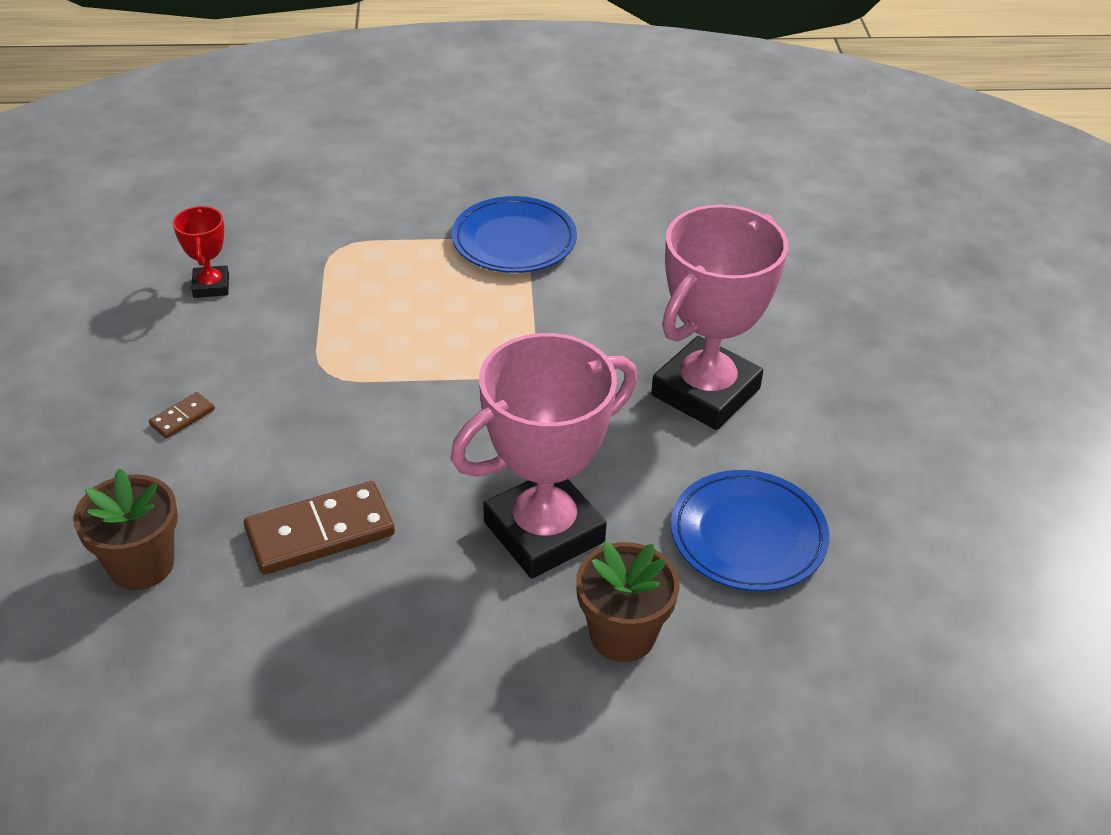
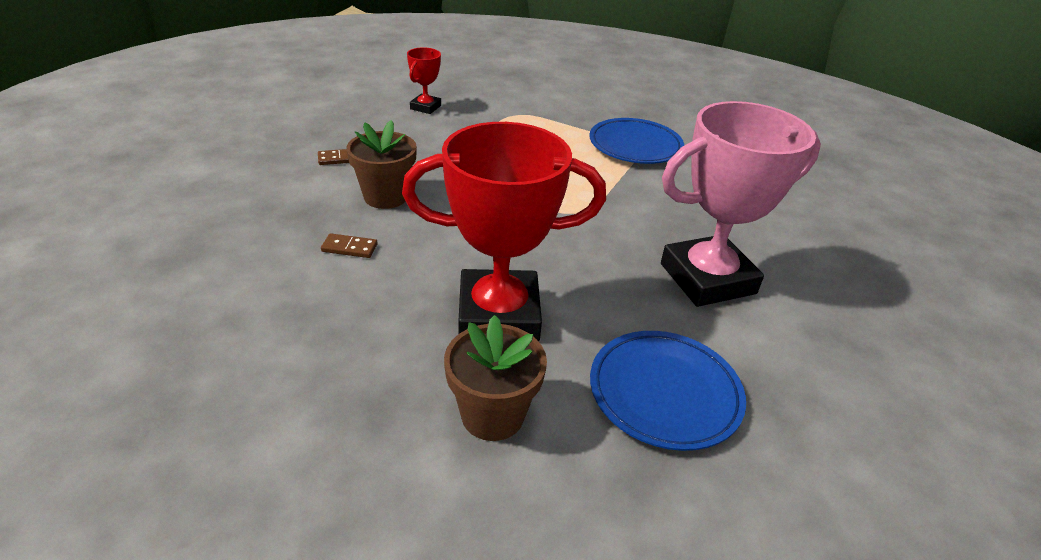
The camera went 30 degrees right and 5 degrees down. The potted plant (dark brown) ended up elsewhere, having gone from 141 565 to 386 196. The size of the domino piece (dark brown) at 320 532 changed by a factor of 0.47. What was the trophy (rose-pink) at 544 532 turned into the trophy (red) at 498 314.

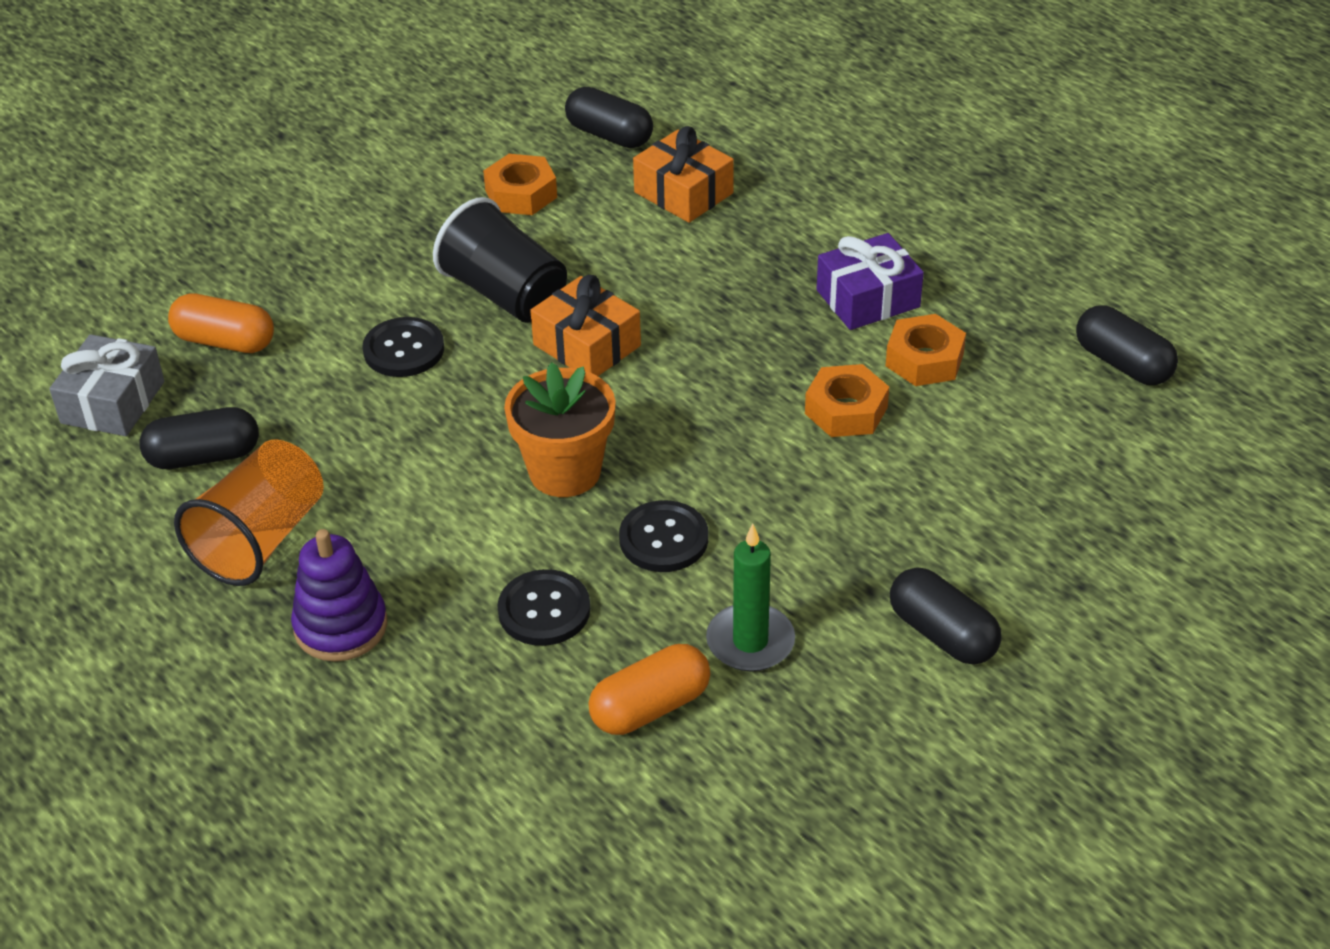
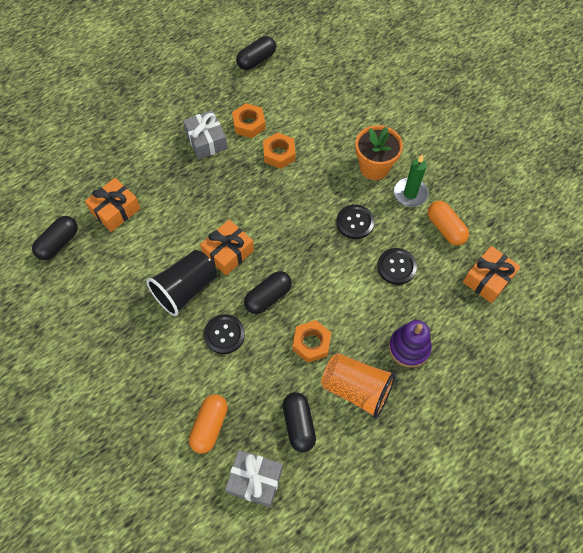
The camera went 90 degrees left and 20 degrees up. The hexagon nut (bright orange) ended up elsewhere, having gone from 521 194 to 311 343. The potted plant (bright orange) ended up elsewhere, having gone from 565 472 to 374 167. What was the gift (violet) at 868 298 turned into the gift (grey) at 206 141. The pill shape (ebony) ended up elsewhere, having gone from 942 634 to 268 297. The second view gained the gift (bright orange) at 488 279.

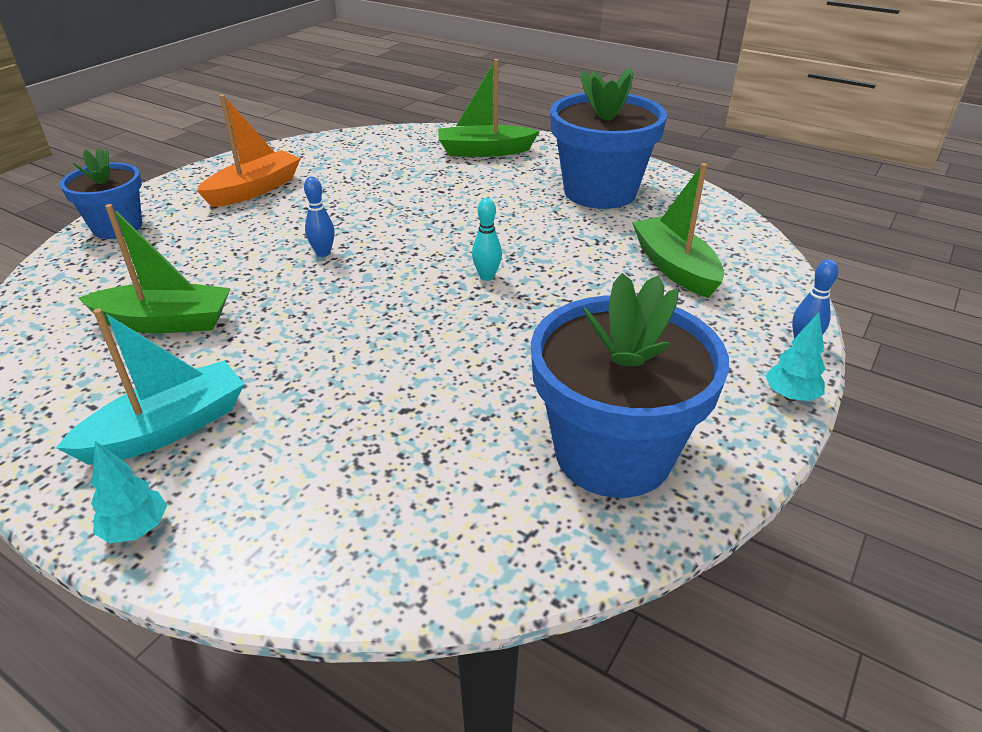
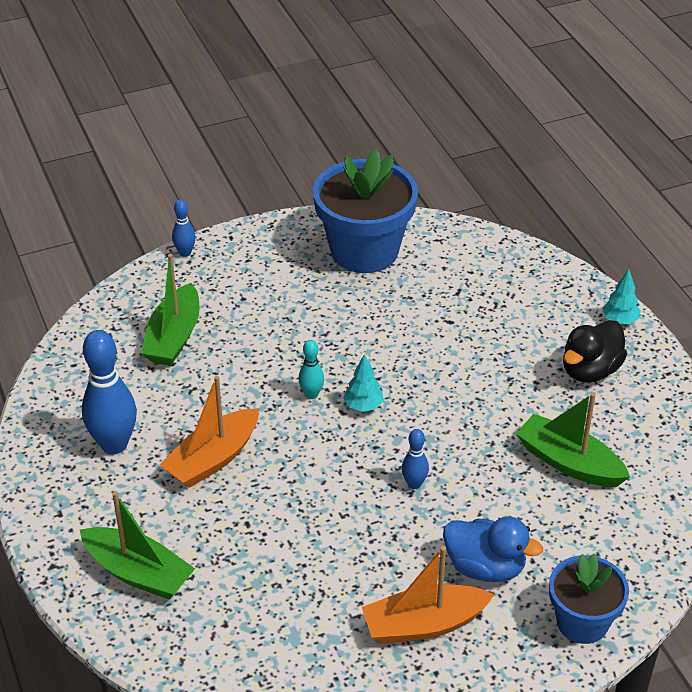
The camera went 145 degrees left and 5 degrees up. Where the sailboat (turquoise) stood at 168 429, the toy duck (ebony) came to stand at 590 370. Where the potted plant (cobalt) stood at 600 192, the tenpin (cobalt) came to stand at 114 444. The tree (turquoise) ended up elsewhere, having gone from 790 396 to 363 406. The second view gained the sailboat (bright orange) at 213 459. The second view gained the toy duck (cobalt) at 485 567.

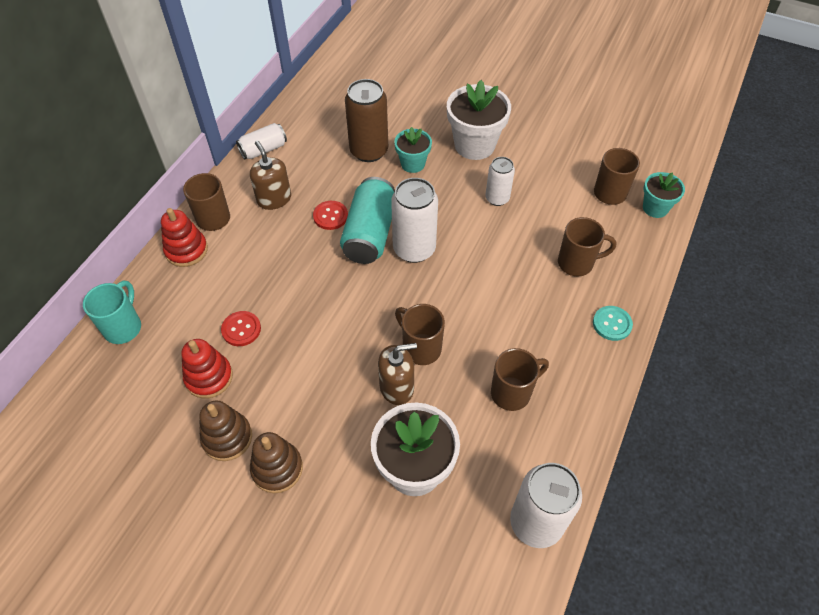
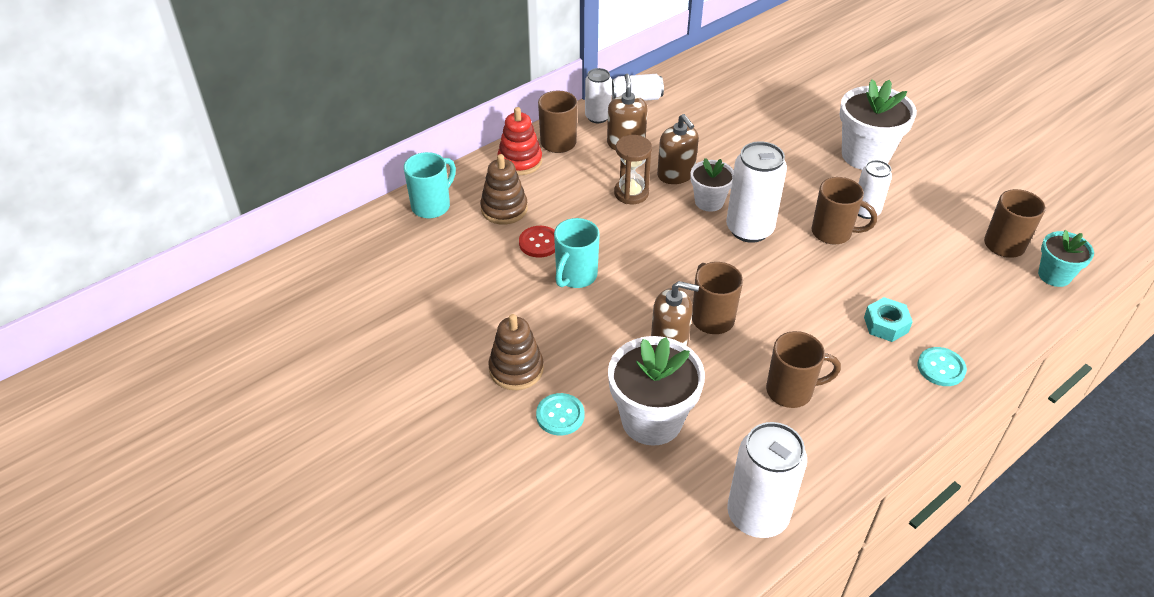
The camera went 25 degrees right and 10 degrees down. The second view lost the stacking rings (red) at 209 377. The stacking rings (dark brown) ended up elsewhere, having gone from 227 438 to 504 209. Where the sewing button (red) stood at 330 216, the pump bottle (dark brown) came to stand at 676 174. Where the soda can (turquoise) stood at 370 233, the potted plant (white) came to stand at 709 201. The second view lost the soda can (dark brown) at 369 151. The second view lost the potted plant (turquoise) at 413 164. The tea mug (dark brown) ended up elsewhere, having gone from 577 263 to 833 233. The second view gained the sewing button (turquoise) at 560 415. The second view gained the tea mug (turquoise) at 575 276. The second view gained the soda can (white) at 597 117. The second view gained the hourglass (dark brown) at 631 193. The second view gained the hexagon nut (turquoise) at 886 324.

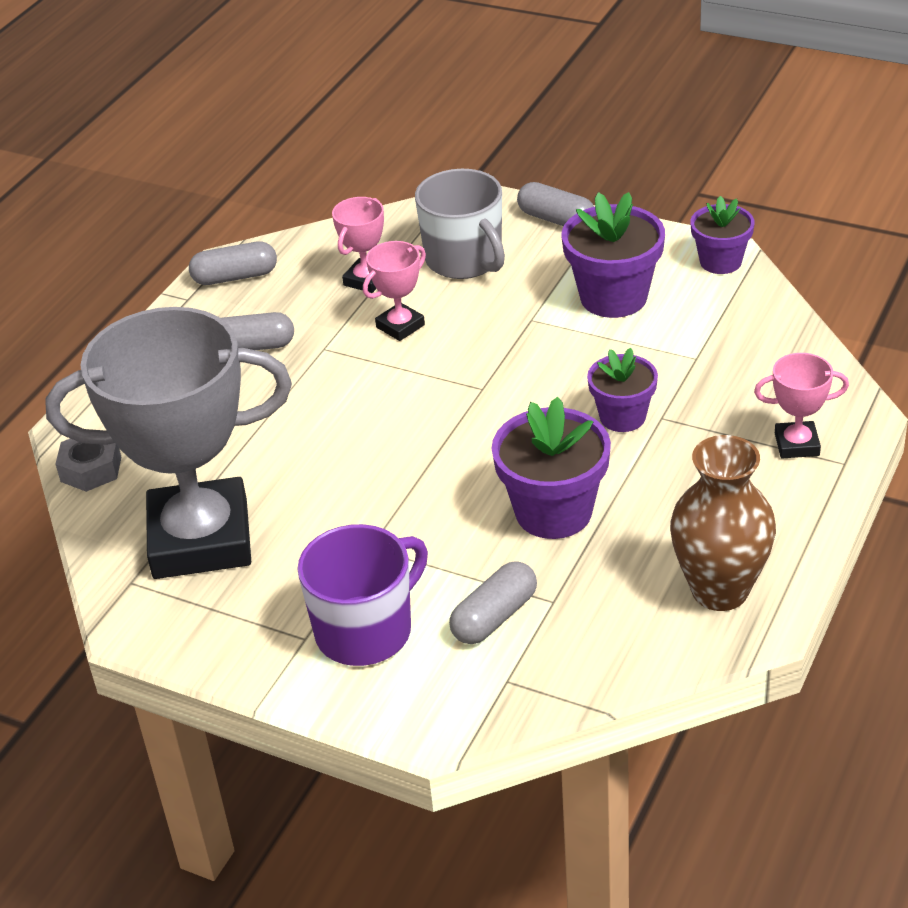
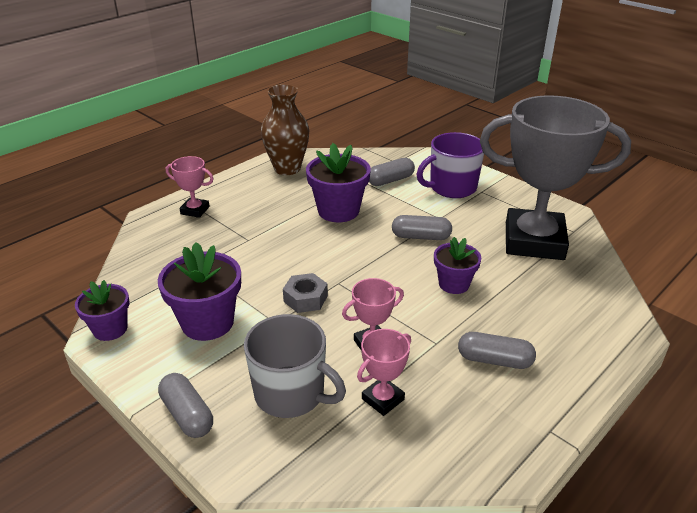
The camera went 165 degrees left and 5 degrees down. The hexagon nut (grey) ended up elsewhere, having gone from 91 469 to 305 298. The pill shape (grey) ended up elsewhere, having gone from 235 277 to 421 237. The tea mug (grey) at 465 260 ended up facing another way, 135 degrees clockwise from before. The potted plant (violet) ended up elsewhere, having gone from 622 417 to 454 284.

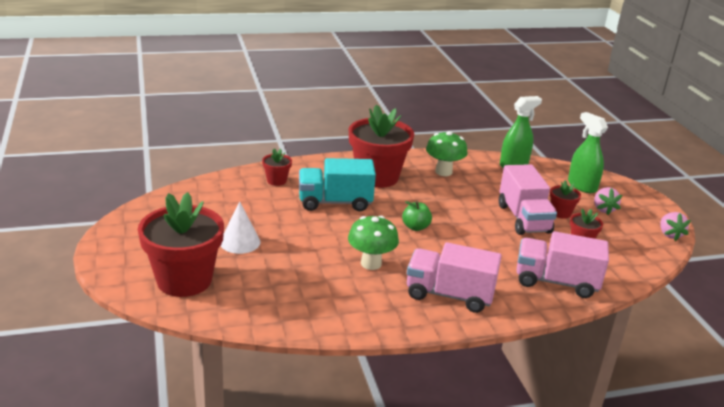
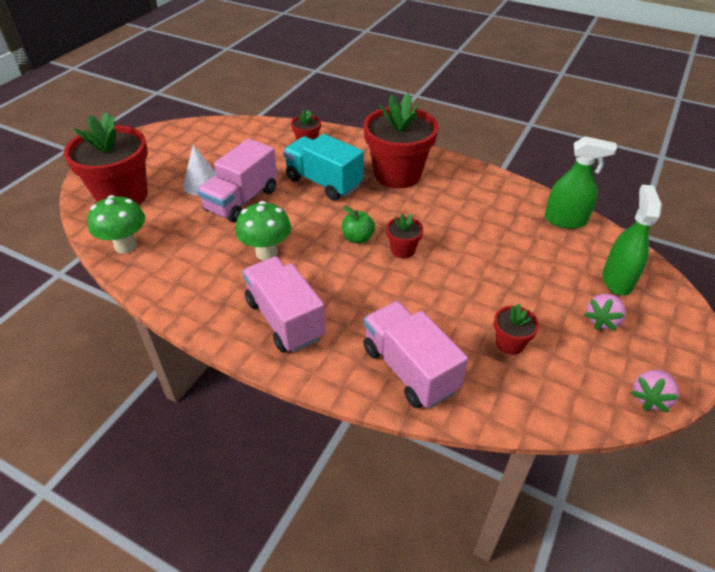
The camera went 45 degrees right and 15 degrees up. The fungus (green) ended up elsewhere, having gone from 443 172 to 126 246. The truck (rose-pink) ended up elsewhere, having gone from 523 219 to 242 200. The potted plant (red) ended up elsewhere, having gone from 560 213 to 403 250.

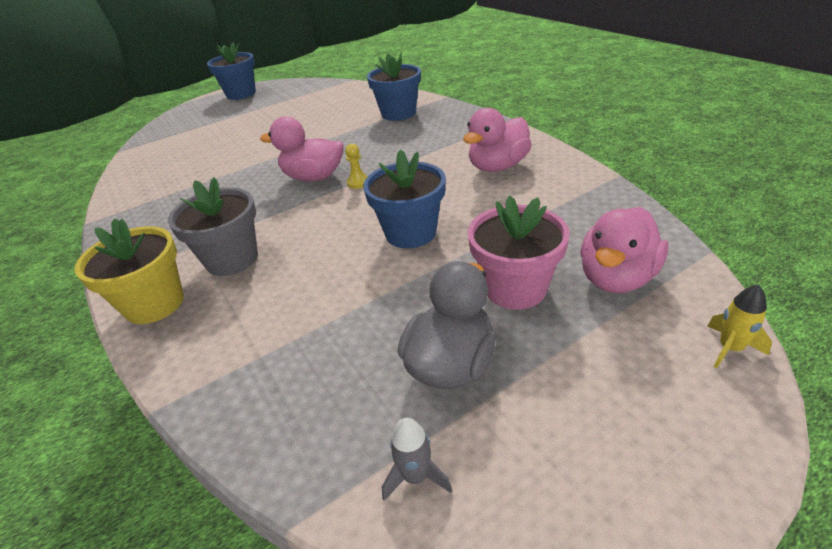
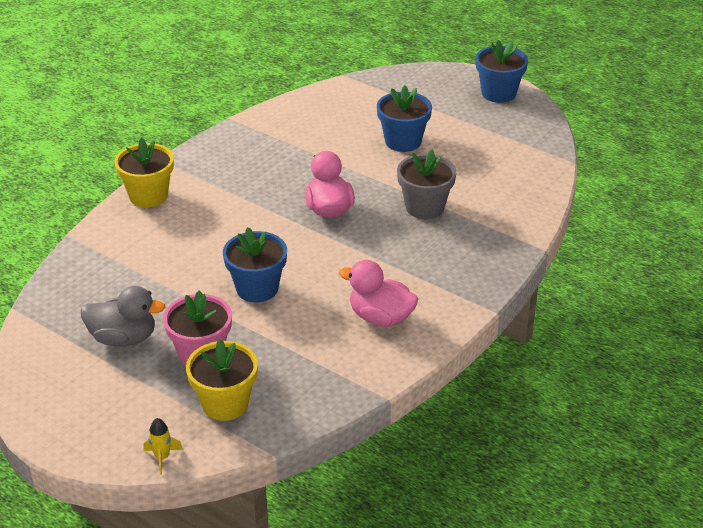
The camera went 65 degrees right and 0 degrees up. The potted plant (grey) ended up elsewhere, having gone from 232 259 to 425 207. The second view lost the game pawn (golden) at 358 182. The potted plant (cobalt) ended up elsewhere, having gone from 398 113 to 403 141. The second view lost the toy rocket (grey) at 416 477. Where the toy duck (rose-pink) stood at 616 278, the potted plant (golden) came to stand at 225 403.

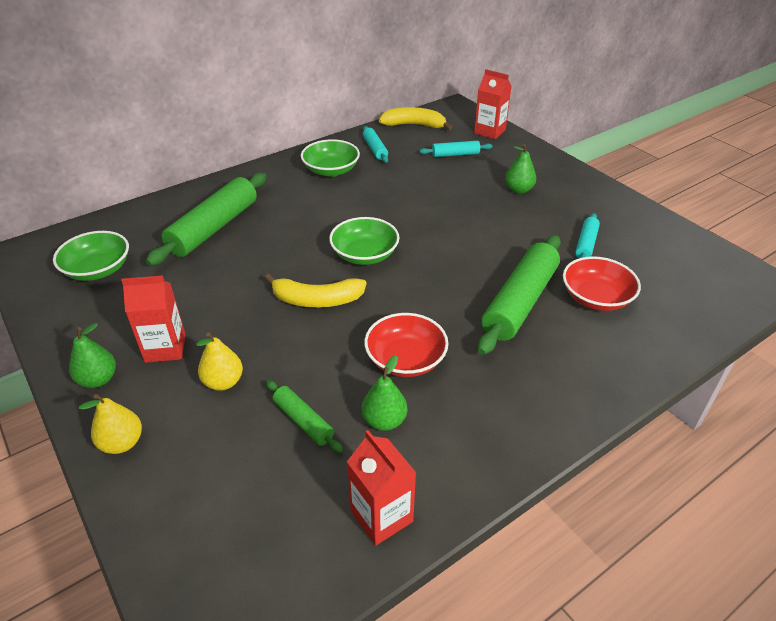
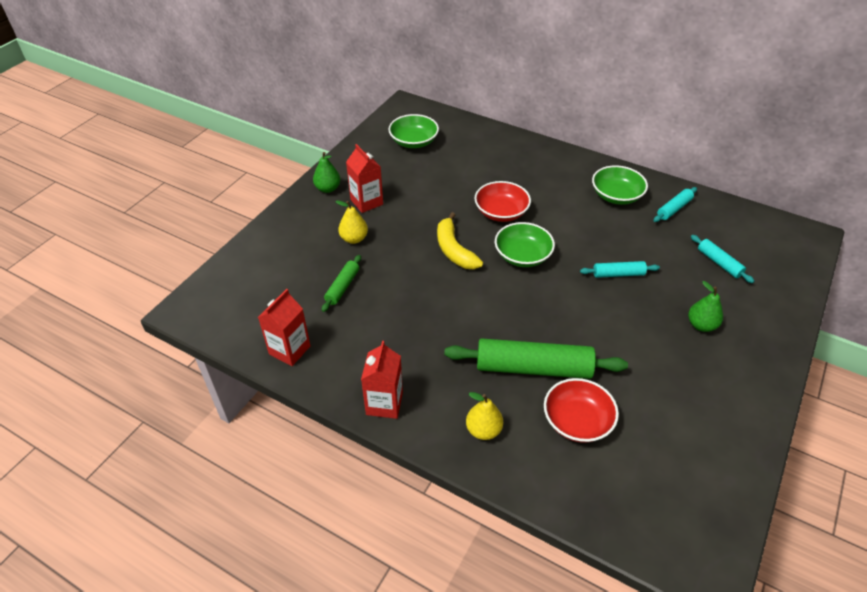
The camera went 65 degrees right and 5 degrees up. The toy pear (golden) ended up elsewhere, having gone from 122 443 to 483 430. The second view lost the rolling pin (green) at 214 228. The second view lost the toy pear (green) at 384 421. The serving bowl (red) ended up elsewhere, having gone from 405 359 to 501 212. The second view lost the banana fruit (golden) at 414 125. The carton (red) ended up elsewhere, having gone from 489 131 to 384 403. The rolling pin (turquoise) ended up elsewhere, having gone from 586 244 to 618 274.

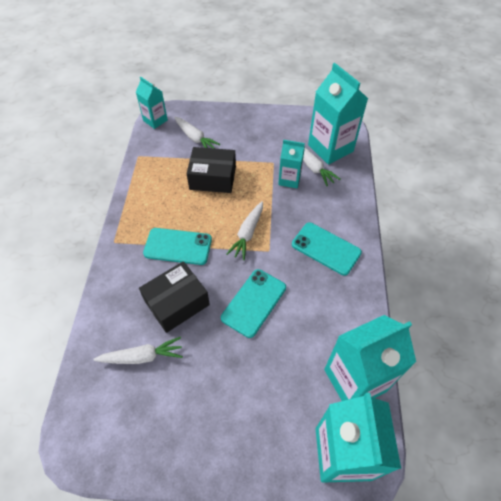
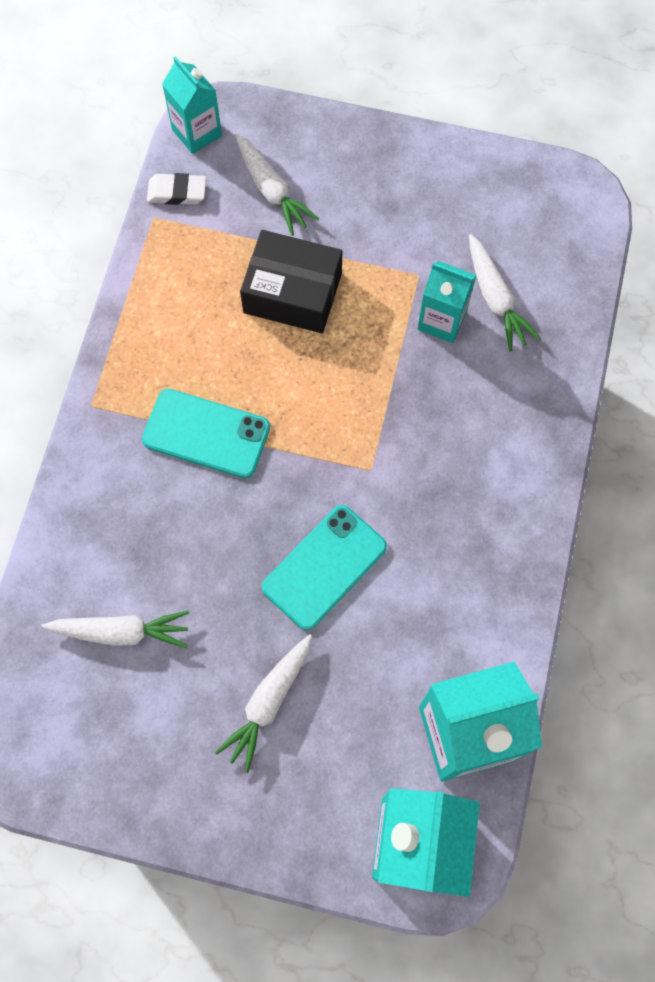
The camera went 10 degrees right and 15 degrees up. The second view lost the box (ebony) at 177 303. The carrot (white) ended up elsewhere, having gone from 248 233 to 269 702. The second view lost the mobile phone (turquoise) at 326 248. The second view lost the carton (turquoise) at 330 148. The second view gained the pencil eraser (white) at 177 192.

